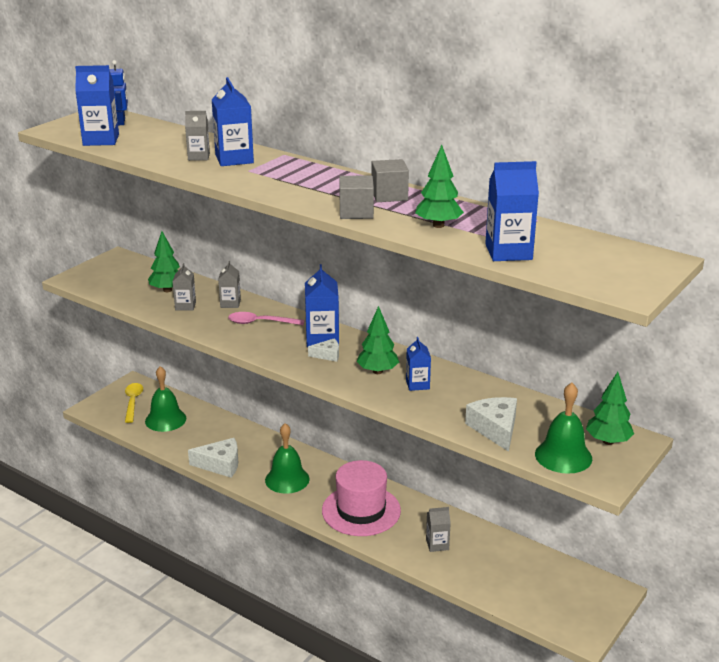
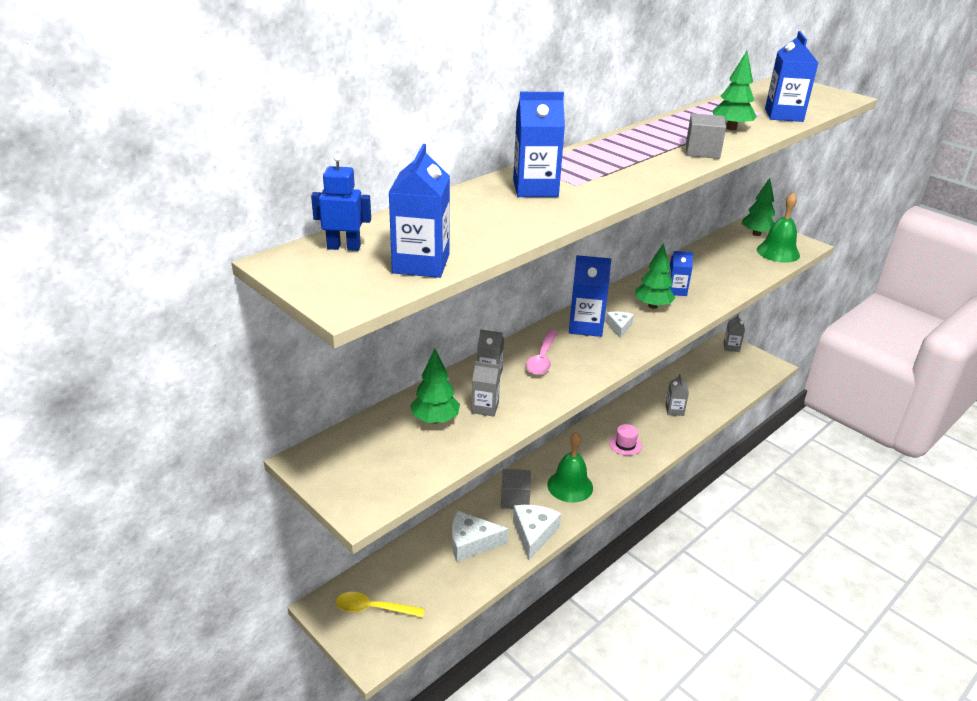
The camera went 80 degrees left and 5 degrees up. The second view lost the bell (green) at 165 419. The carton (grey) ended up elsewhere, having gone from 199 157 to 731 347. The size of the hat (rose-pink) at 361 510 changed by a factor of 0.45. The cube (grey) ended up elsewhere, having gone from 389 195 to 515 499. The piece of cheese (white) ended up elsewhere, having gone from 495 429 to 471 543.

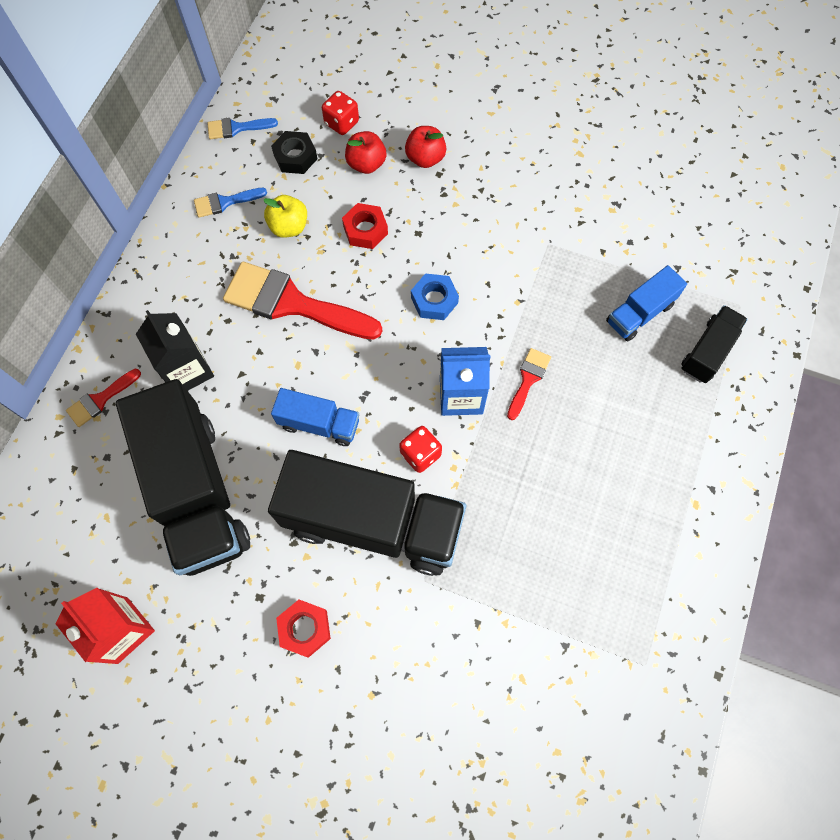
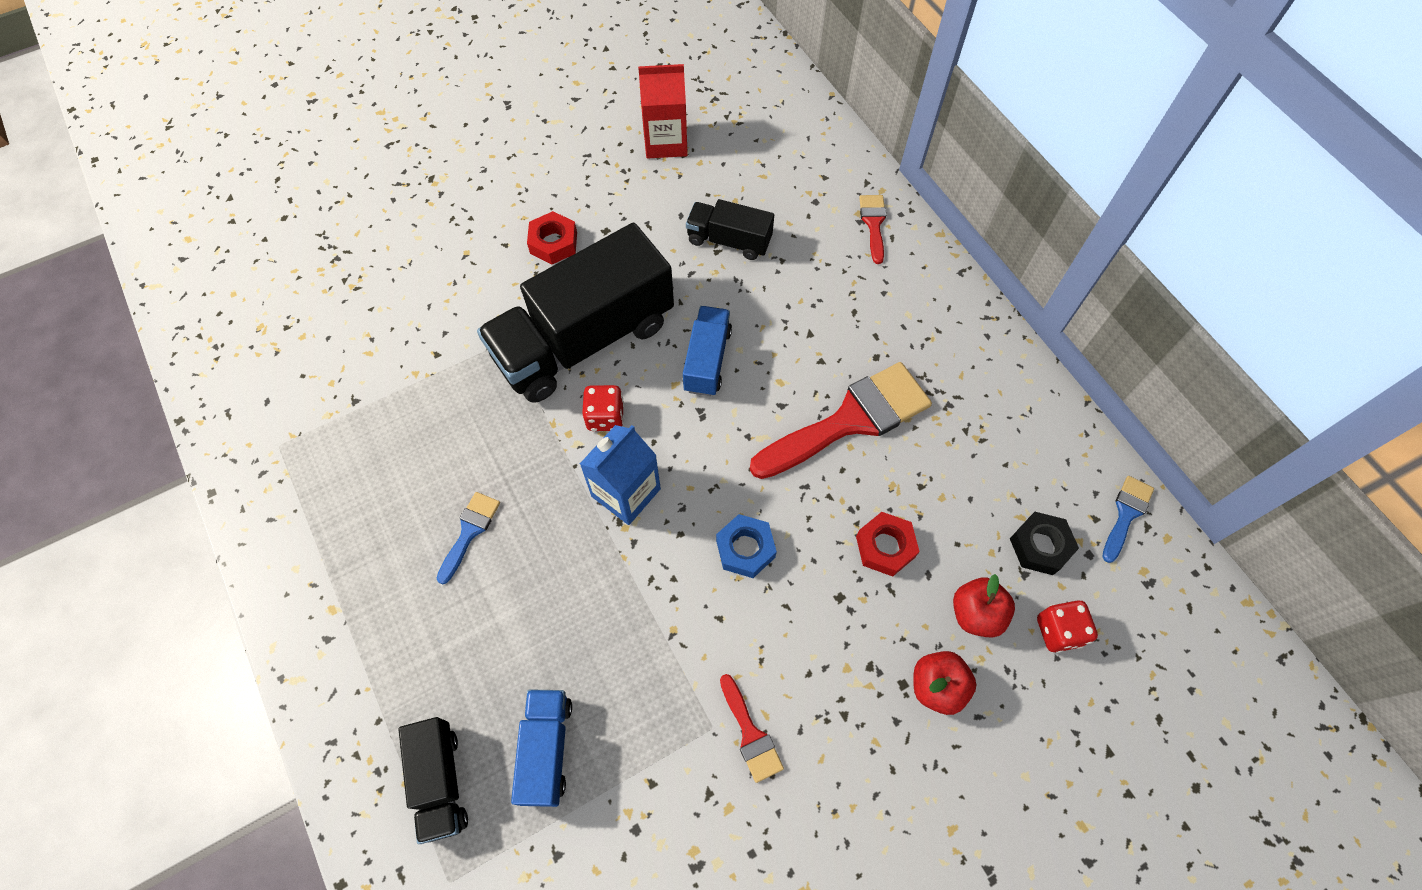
The camera went 130 degrees right and 5 degrees down. The size of the truck (ebony) at 196 492 changed by a factor of 0.48. The second view lost the carton (ebony) at 187 370. The brush (cobalt) ended up elsewhere, having gone from 225 202 to 469 532. The second view lost the apple fruit (golden) at 289 227. The truck (cobalt) at 319 424 ended up facing another way, 135 degrees clockwise from before. The brush (red) ended up elsewhere, having gone from 528 380 to 750 734.

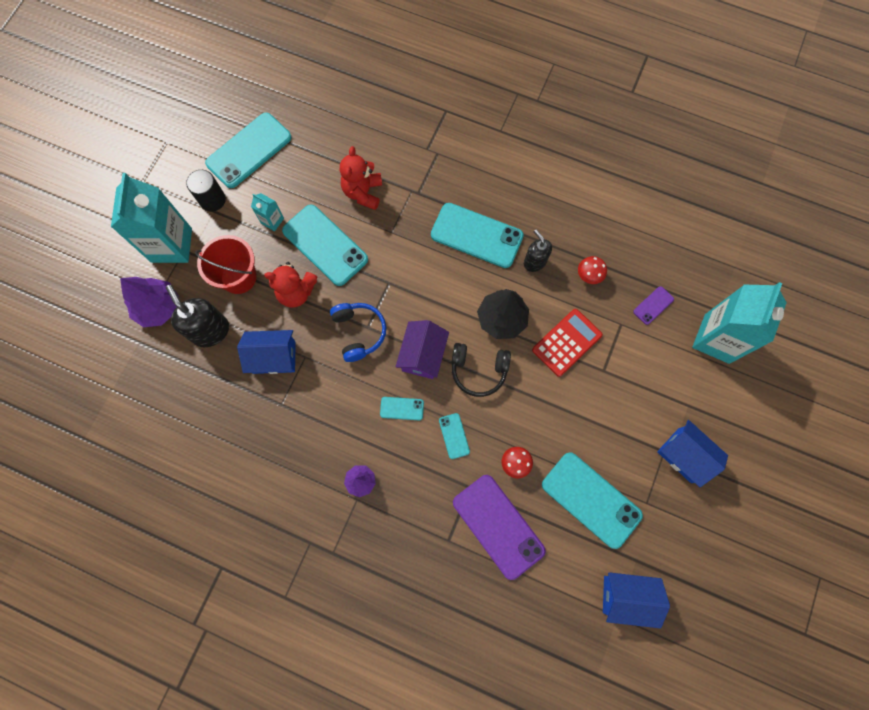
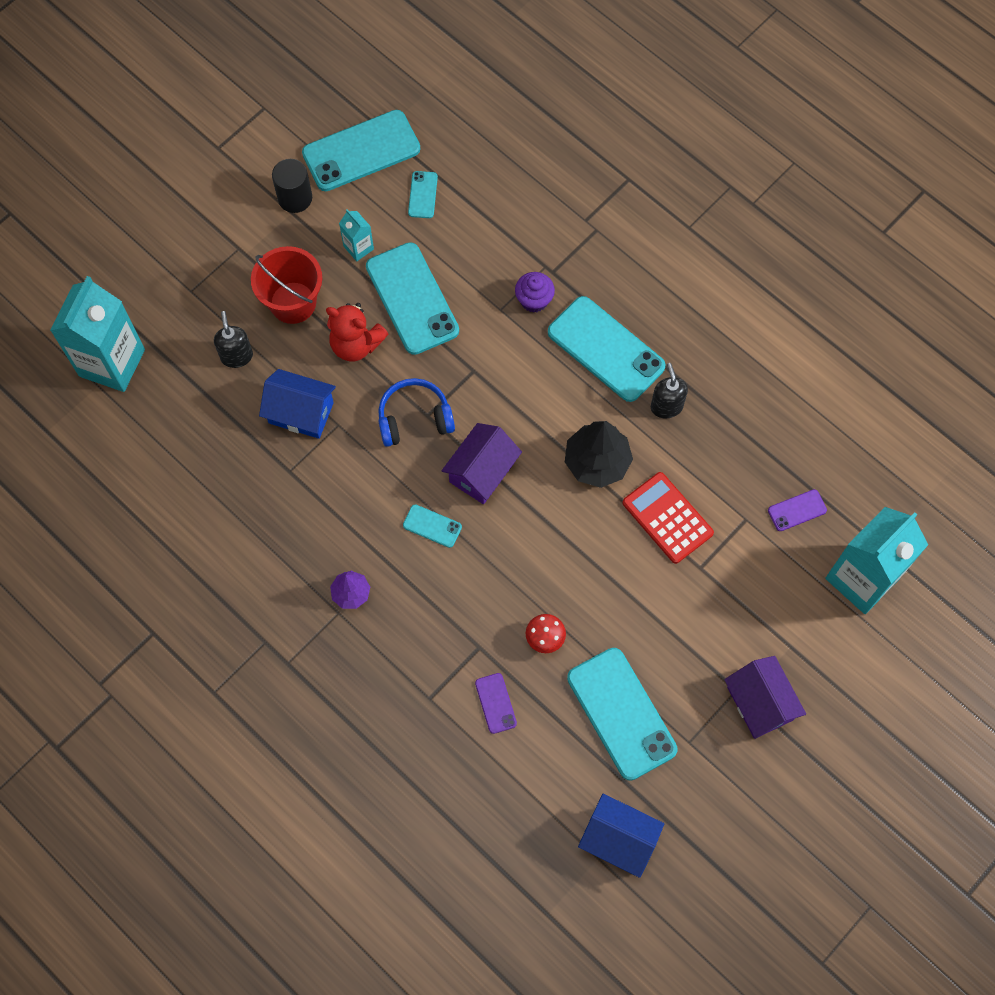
The camera went 20 degrees right and 5 degrees down. The carton (turquoise) ended up elsewhere, having gone from 171 245 to 112 363. The second view lost the tree (violet) at 159 307. The size of the pump bottle (ebony) at 210 331 changed by a factor of 0.64. The over-ear headphones (cobalt) at 359 332 ended up facing another way, 105 degrees counterclockwise from before. The second view lost the teddy (red) at 363 192. The mobile phone (turquoise) ended up elsewhere, having gone from 454 436 to 422 195. The second view lost the over-ear headphones (ebony) at 478 371. The size of the mobile phone (violet) at 498 526 changed by a factor of 0.46. The adding machine (red) at 567 342 ended up facing another way, 105 degrees counterclockwise from before. The second view lost the fungus (red) at 588 276. What was the cottage (cobalt) at 684 455 turned into the cottage (violet) at 759 703. The second view gained the muffin (violet) at 534 300.

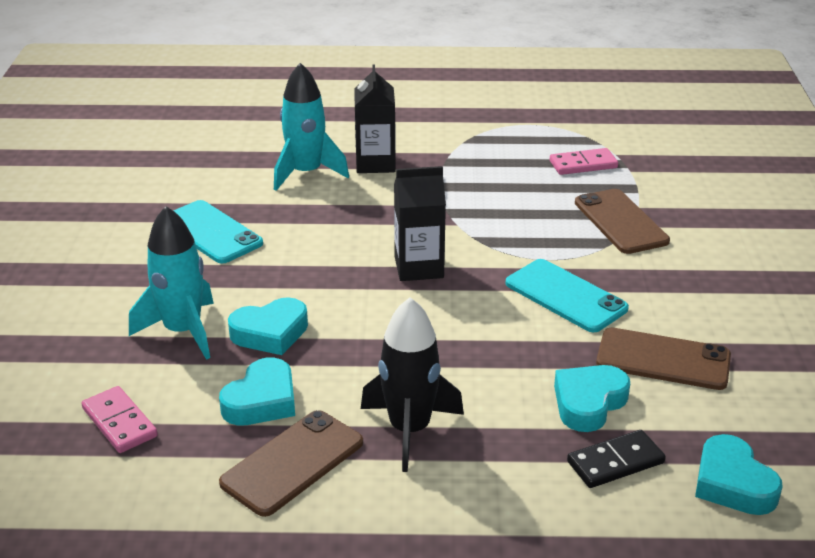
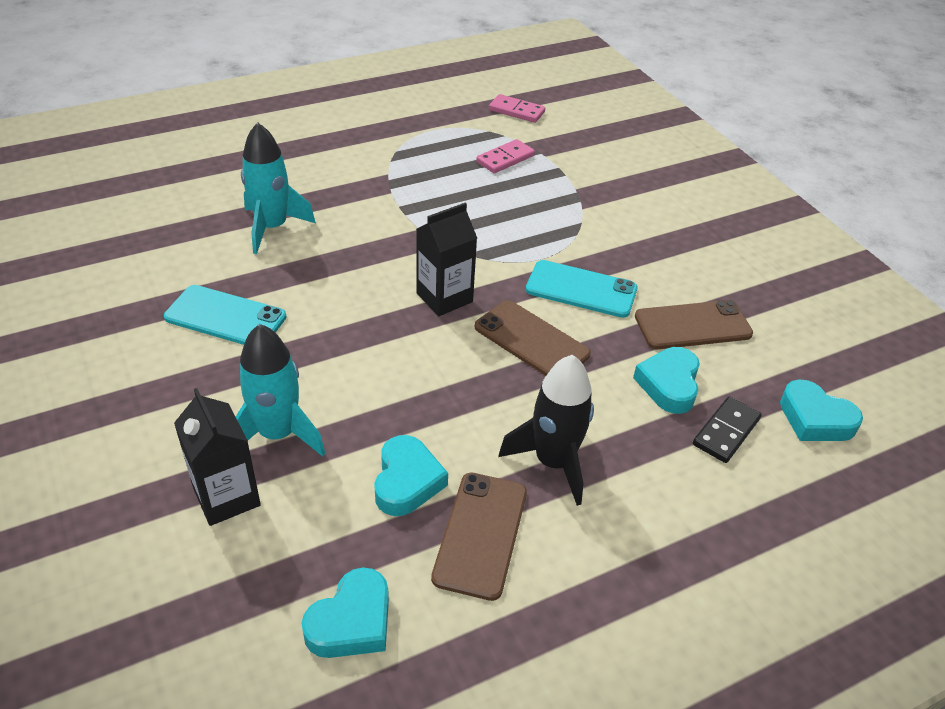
The camera went 30 degrees left and 10 degrees up. The domino piece (rose-pink) ended up elsewhere, having gone from 119 422 to 516 111. The heart shape (turquoise) ended up elsewhere, having gone from 270 333 to 351 621. The carton (ebony) ended up elsewhere, having gone from 375 163 to 226 497. The mobile phone (dark brown) ended up elsewhere, having gone from 621 222 to 531 340.

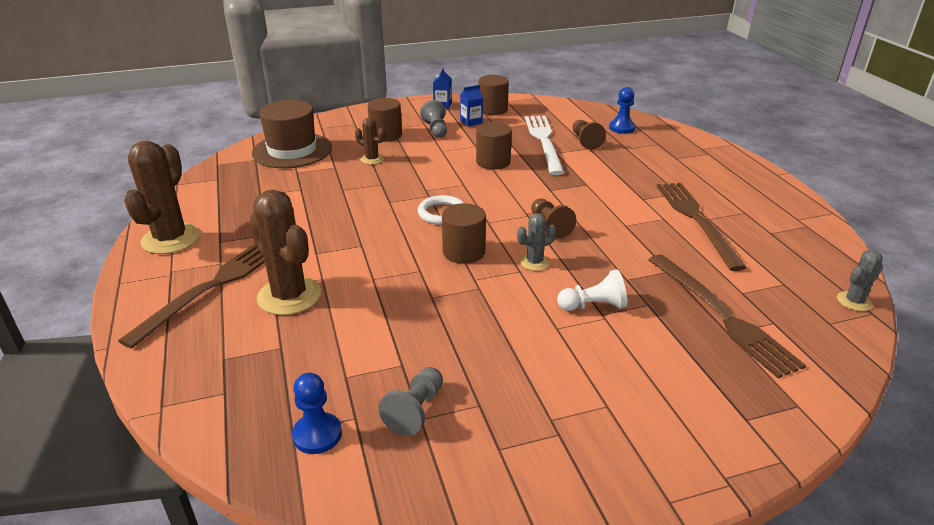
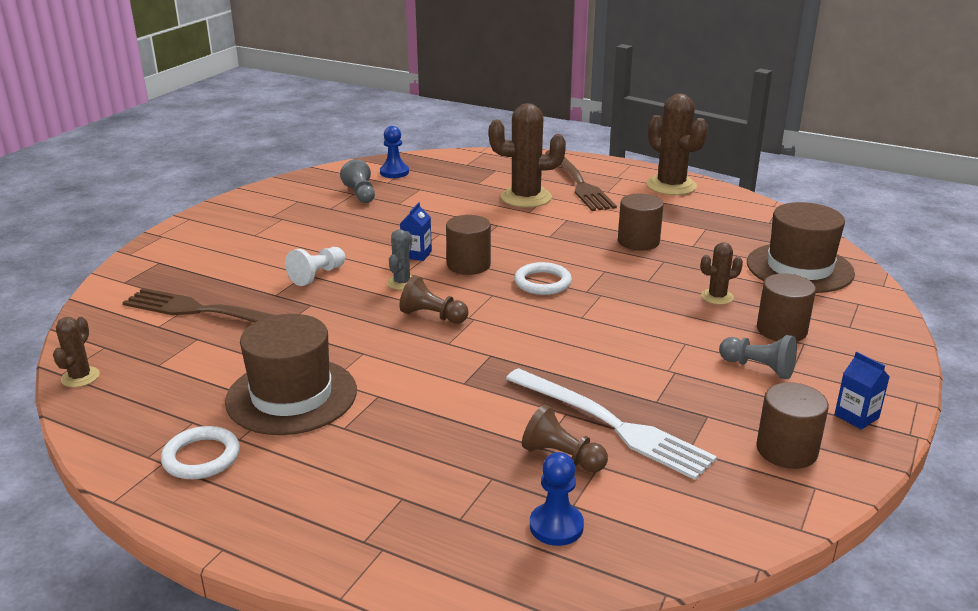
The camera went 135 degrees right and 5 degrees down. The carton (cobalt) ended up elsewhere, having gone from 471 122 to 416 254. The cylinder (dark brown) ended up elsewhere, having gone from 493 162 to 638 241. Where the fork (dark brown) stood at 696 220, the hat (dark brown) came to stand at 291 396. What was the prickly plant (grey) at 854 301 turned into the prickly plant (dark brown) at 80 377. The second view gained the hoop (white) at 201 457.

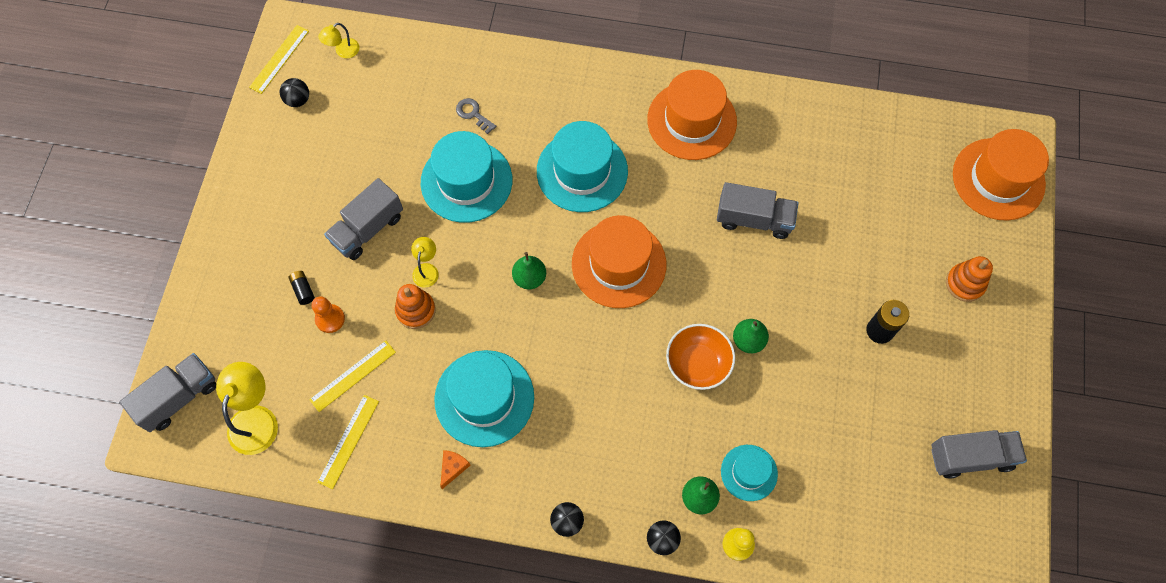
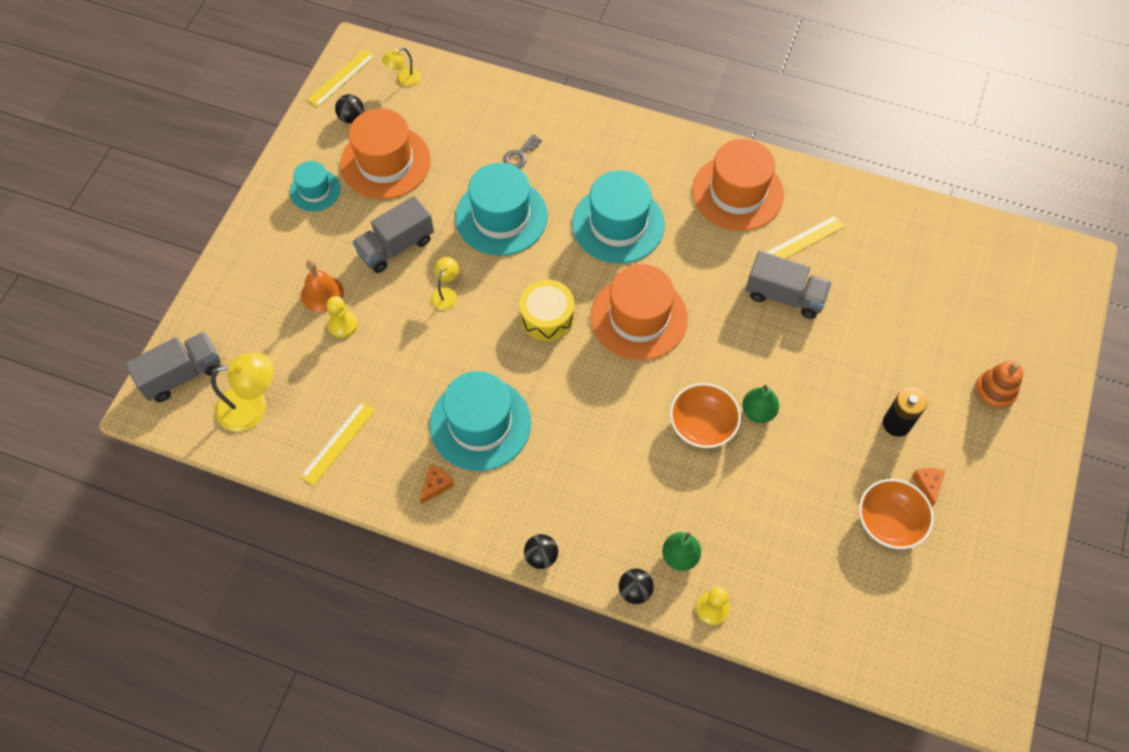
The camera went 10 degrees right and 5 degrees down. The lamp (golden) at 256 418 ended up facing another way, 60 degrees clockwise from before. Where the power cell (ebony) stood at 303 290, the bell (bright orange) came to stand at 322 294. The straightedge (golden) ended up elsewhere, having gone from 353 375 to 803 240. What was the game pawn (bright orange) at 330 319 turned into the game pawn (golden) at 343 325. The second view lost the stacking rings (bright orange) at 415 310. The latchkey (grey) at 473 114 ended up facing another way, 105 degrees counterclockwise from before. Where the toy pear (green) stood at 529 278, the snare drum (golden) came to stand at 547 317. The hat (turquoise) ended up elsewhere, having gone from 749 472 to 315 190. The second view lost the truck (grey) at 970 457. The hat (bright orange) ended up elsewhere, having gone from 998 179 to 385 162. The second view gained the serving bowl (bright orange) at 889 522. The second view gained the piece of cheese (bright orange) at 927 485.

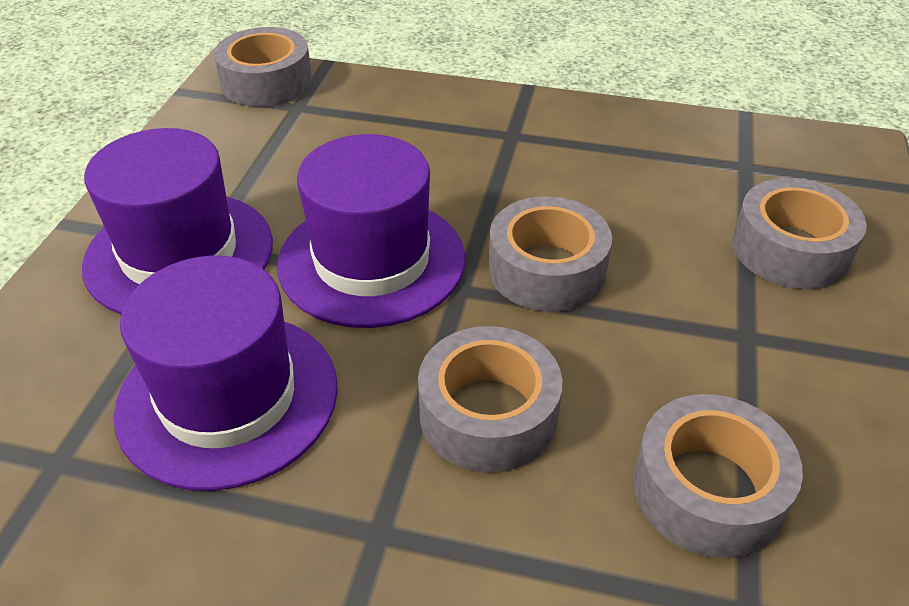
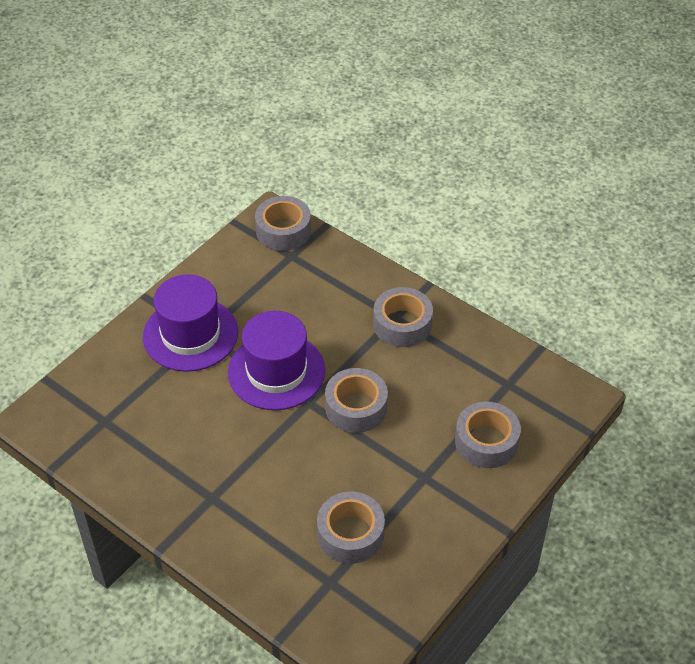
The camera went 25 degrees right and 5 degrees up. The second view lost the hat (violet) at 228 397. The roll of tape (grey) ended up elsewhere, having gone from 488 414 to 402 324.

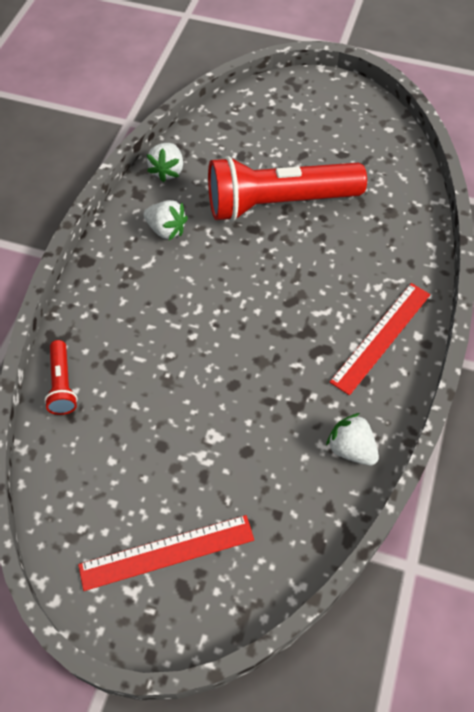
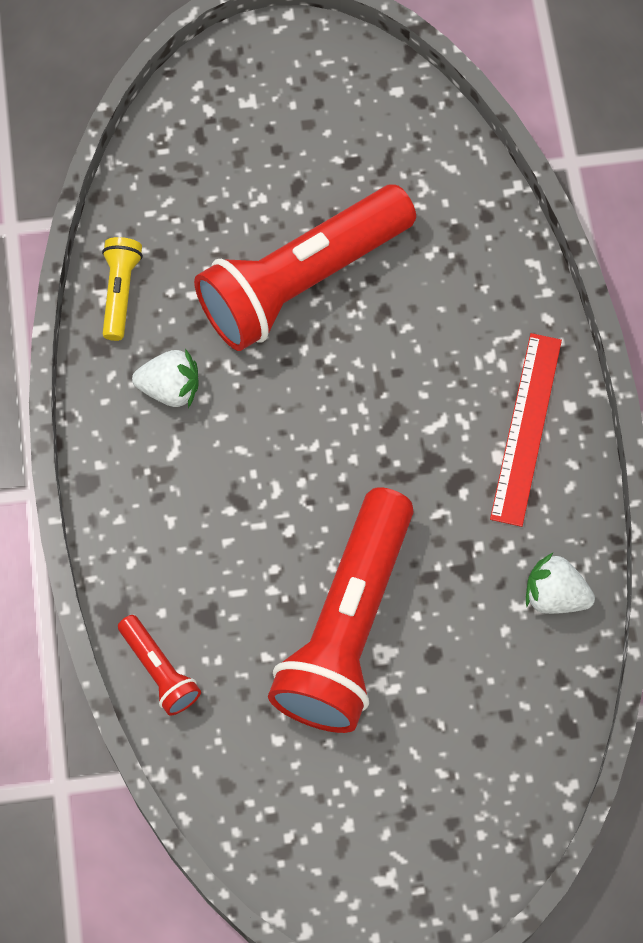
The camera went 25 degrees left and 10 degrees up. The second view lost the straightedge (red) at 167 552. Where the berry (white) stood at 167 171, the flashlight (golden) came to stand at 120 292. The second view gained the flashlight (red) at 347 627.

